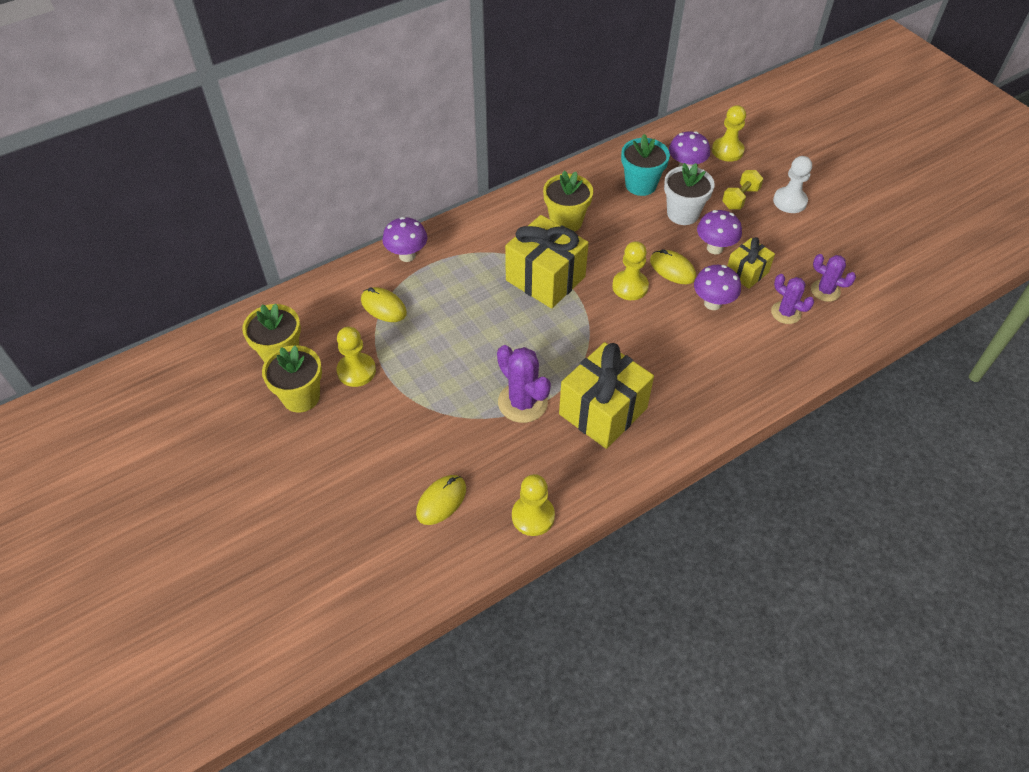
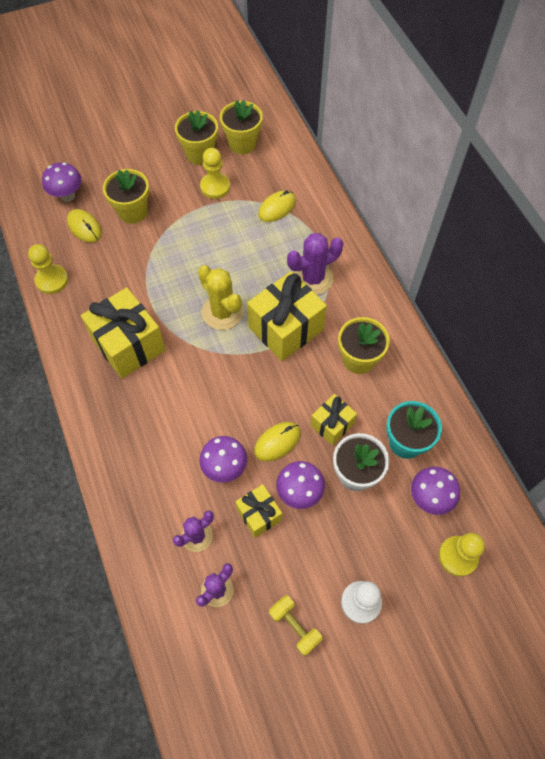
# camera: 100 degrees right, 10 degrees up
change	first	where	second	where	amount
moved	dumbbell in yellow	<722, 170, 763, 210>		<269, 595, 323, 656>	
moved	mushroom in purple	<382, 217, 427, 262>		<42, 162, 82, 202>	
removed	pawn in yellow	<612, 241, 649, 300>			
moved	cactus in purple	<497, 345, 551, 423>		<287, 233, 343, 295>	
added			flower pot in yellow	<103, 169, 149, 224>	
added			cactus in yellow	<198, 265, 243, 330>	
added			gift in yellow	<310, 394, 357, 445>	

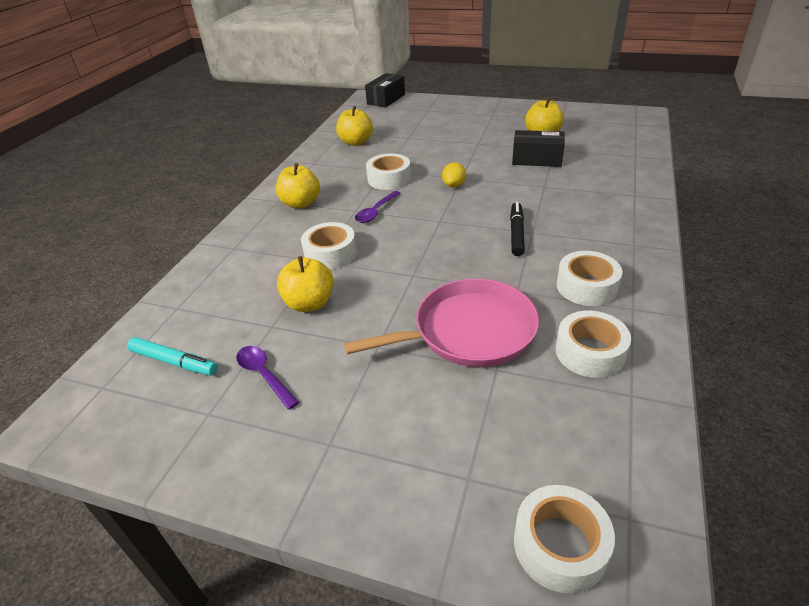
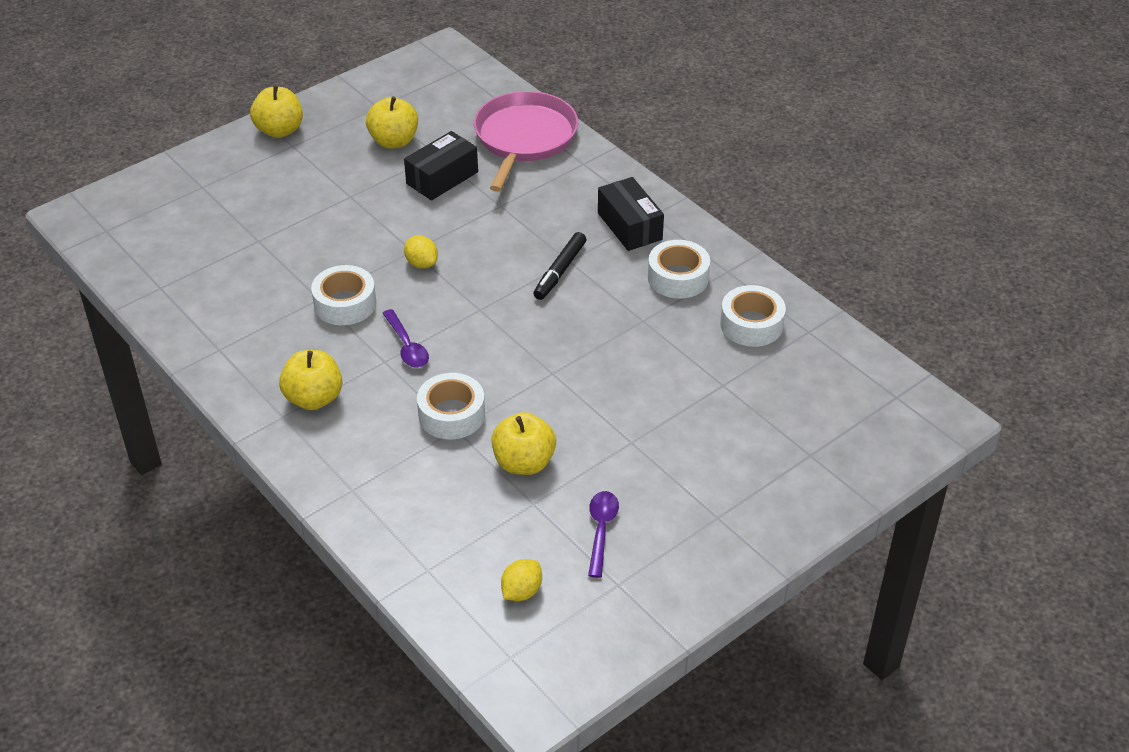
# camera: 60 degrees left, 5 degrees up
change	first	where	second	where	amount
moved	box in black	<365, 73, 405, 108>		<598, 177, 664, 251>	
moved	apple in yellow	<336, 106, 373, 146>		<250, 85, 303, 138>	
turned	marker in black	<510, 202, 525, 256>		<533, 232, 586, 300>	105 degrees counterclockwise
moved	pan in pink	<344, 279, 539, 367>		<474, 91, 578, 192>	
replaced	marker in turquoise	<127, 337, 218, 376>	lemon in yellow	<501, 559, 542, 601>	
turned	spoon in purple	<236, 346, 299, 410>		<588, 491, 619, 578>	105 degrees clockwise
removed	tape in white	<514, 485, 615, 594>			

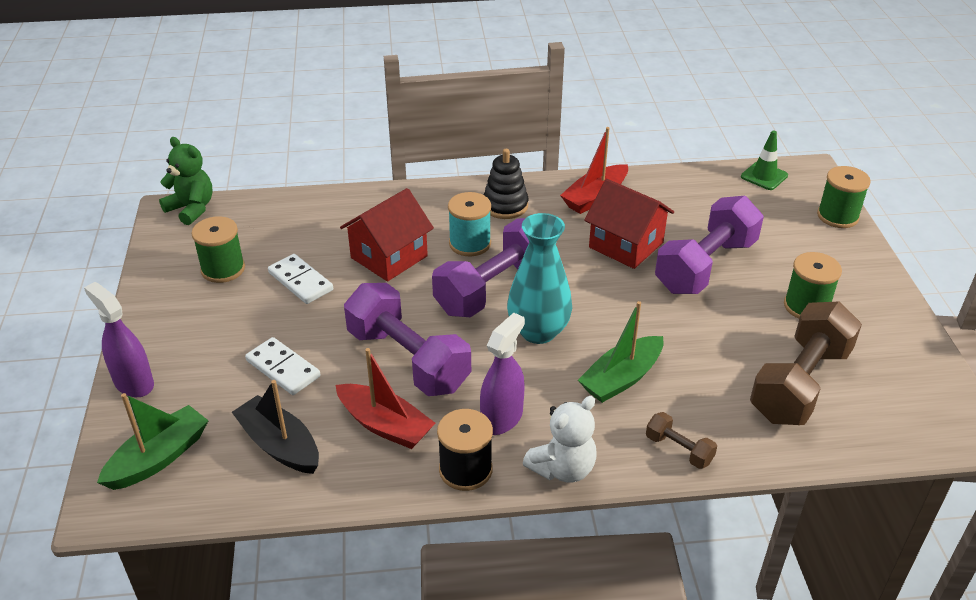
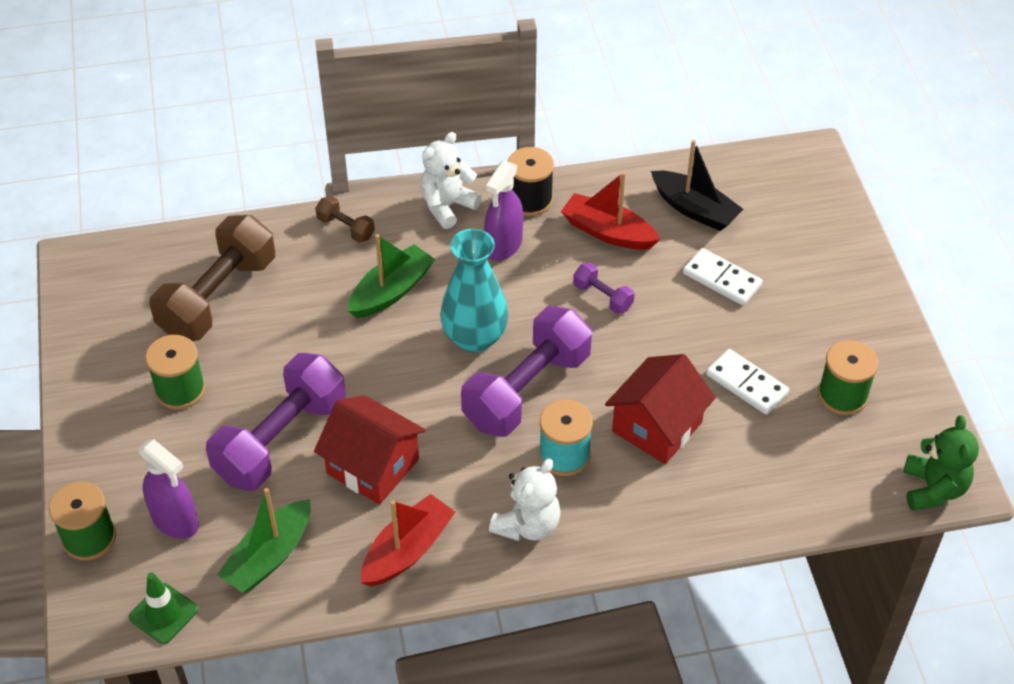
# camera: 175 degrees right, 10 degrees up
change	first	where	second	where	amount
turned	teddy bear in green	<159, 137, 212, 225>		<904, 415, 979, 511>	120 degrees counterclockwise
replaced	stacking toy in black	<484, 149, 528, 219>	teddy bear in white	<489, 459, 561, 541>	
moved	spray bottle in purple	<84, 282, 154, 397>		<138, 439, 199, 539>	
resized	dumbbell in purple	<344, 283, 471, 396>		<573, 263, 635, 314>	x0.45
moved	boat in green	<97, 393, 209, 490>		<217, 488, 311, 593>	

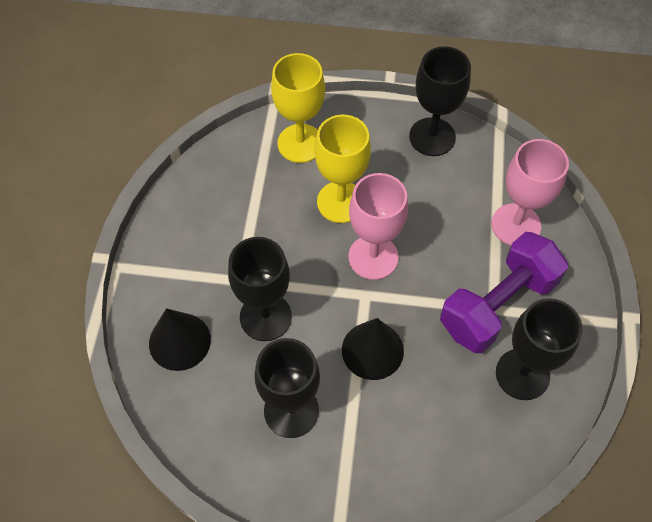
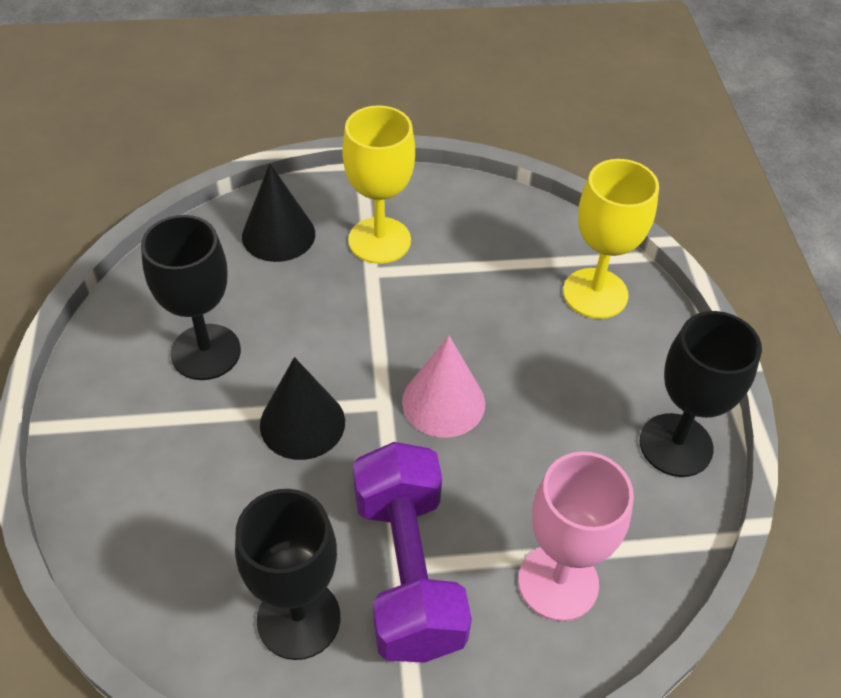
# camera: 75 degrees right, 10 degrees down
change	first	where	second	where	amount
moved	goblet in yellow	<314, 115, 371, 223>		<342, 105, 415, 264>	
replaced	goblet in pink	<348, 173, 408, 280>	cone in pink	<402, 336, 485, 438>	
turned	dumbbell in purple	<440, 232, 568, 353>		<353, 442, 472, 663>	45 degrees clockwise
removed	goblet in black	<228, 237, 292, 341>			

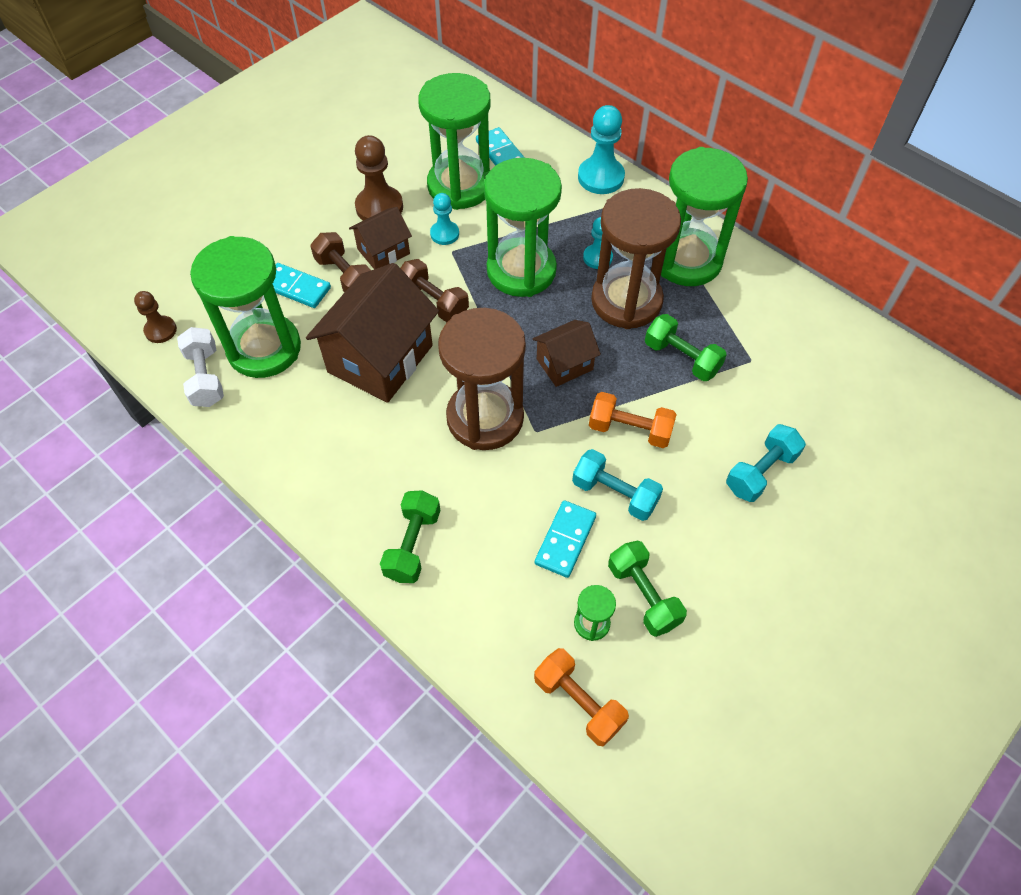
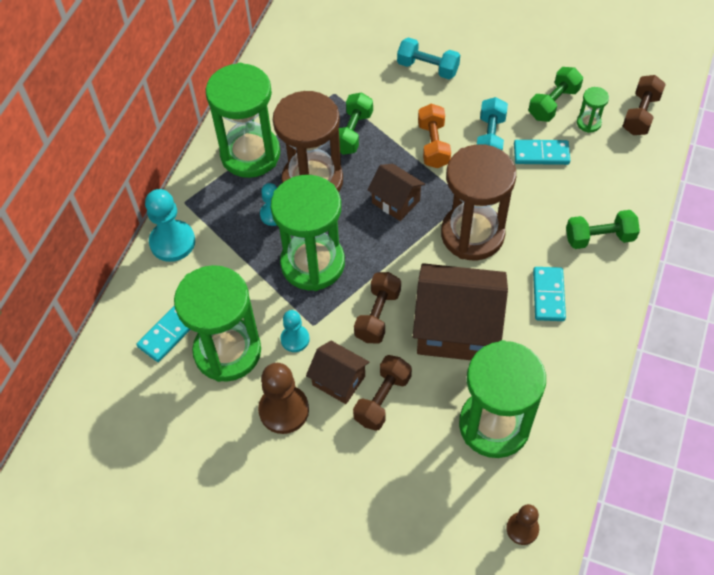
# camera: 110 degrees left, 0 degrees up
change	first	where	second	where	amount
moved	domino in turquoise	<273, 263, 331, 308>		<533, 267, 566, 321>	
removed	dumbbell in white	<177, 327, 224, 407>			
recoloured	dumbbell in orange	<534, 648, 629, 746>	dumbbell in brown	<623, 75, 666, 135>	

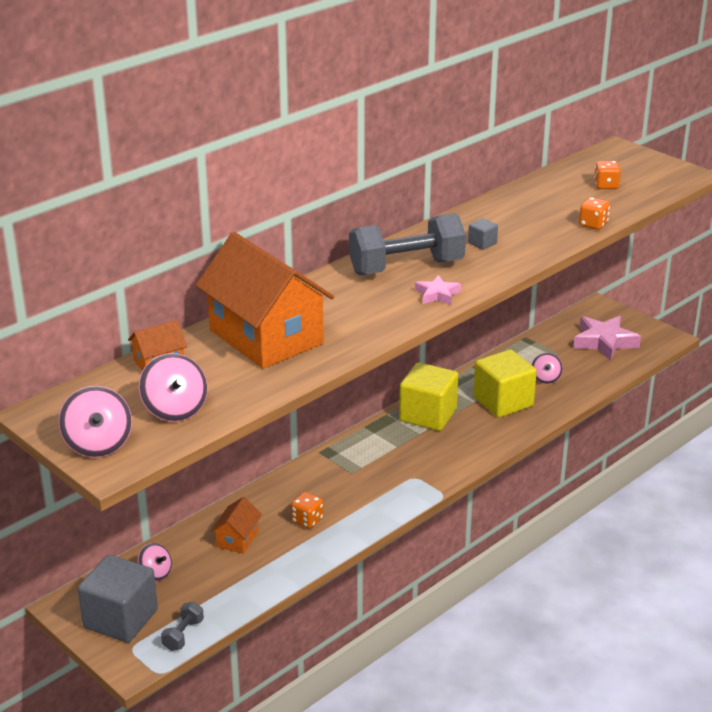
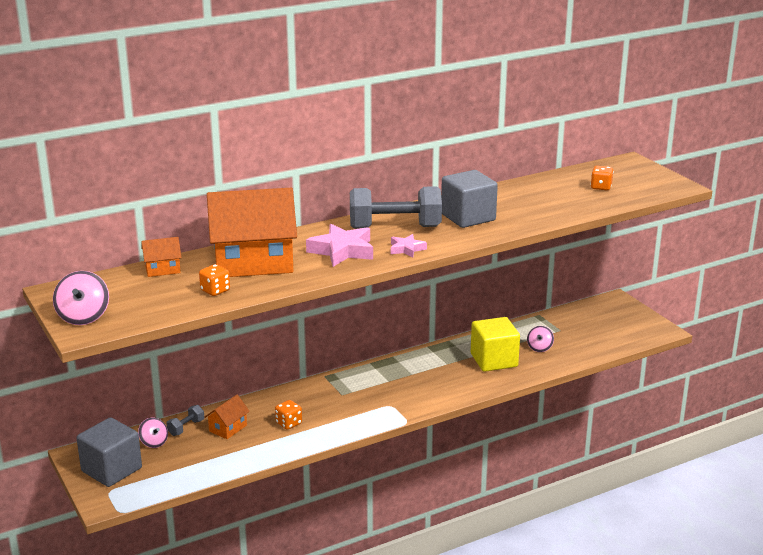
# camera: 15 degrees right, 5 degrees down
change	first	where	second	where	amount
moved	dice in orange	<579, 197, 610, 230>		<199, 264, 230, 296>	
resized	cube in grey	<468, 218, 498, 250>		<441, 170, 498, 228>	x2.31
turned	house in orange	<196, 232, 334, 368>		<207, 188, 297, 277>	75 degrees counterclockwise
moved	star in pink	<573, 316, 641, 361>		<306, 224, 373, 267>	
removed	spinning top in pink	<139, 353, 207, 422>			
removed	cube in yellow	<399, 362, 458, 431>			
moved	dumbbell in grey	<161, 602, 204, 651>		<166, 405, 204, 436>	

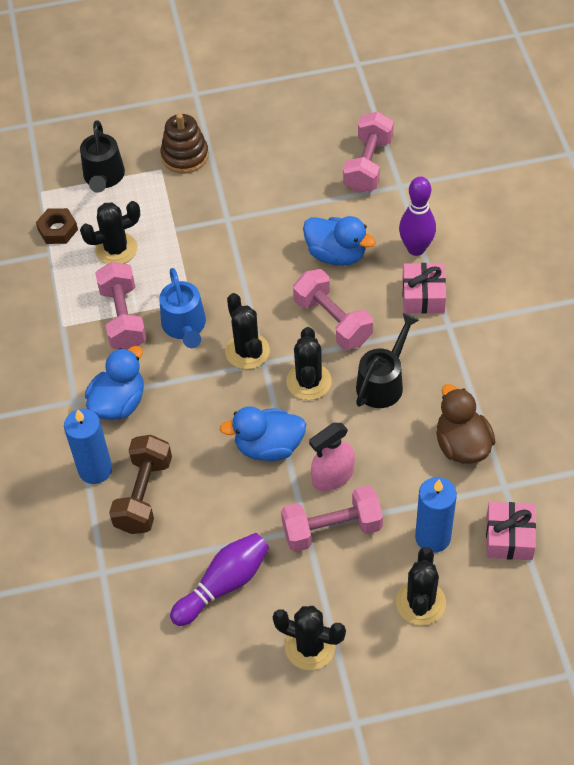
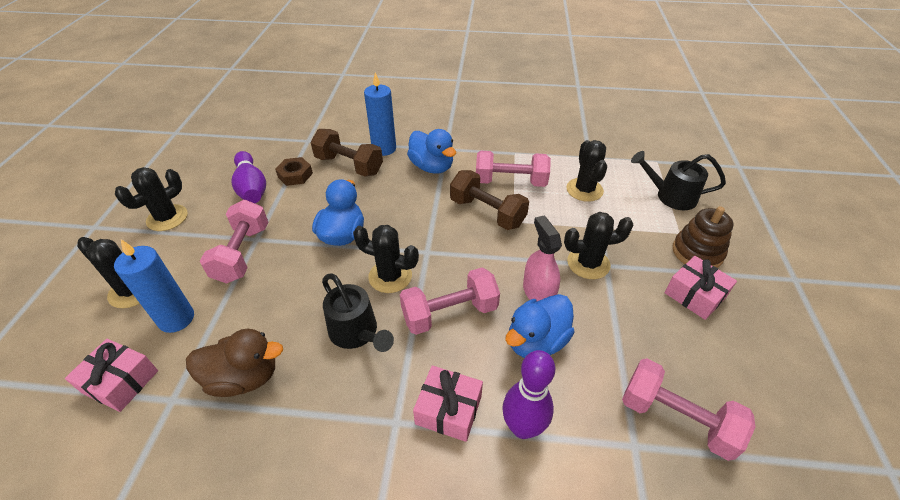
# camera: 105 degrees right, 10 degrees down
change	first	where	second	where	amount
moved	nut in brown	<36, 208, 78, 244>		<275, 157, 313, 186>	
replaced	watering can in blue	<159, 268, 206, 348>	dumbbell in brown	<450, 170, 529, 230>	
moved	cactus in black	<225, 293, 270, 369>		<564, 212, 634, 279>	
moved	spray bottle in pink	<309, 423, 355, 491>		<523, 216, 562, 301>	
added			gift in pink	<664, 256, 737, 320>	

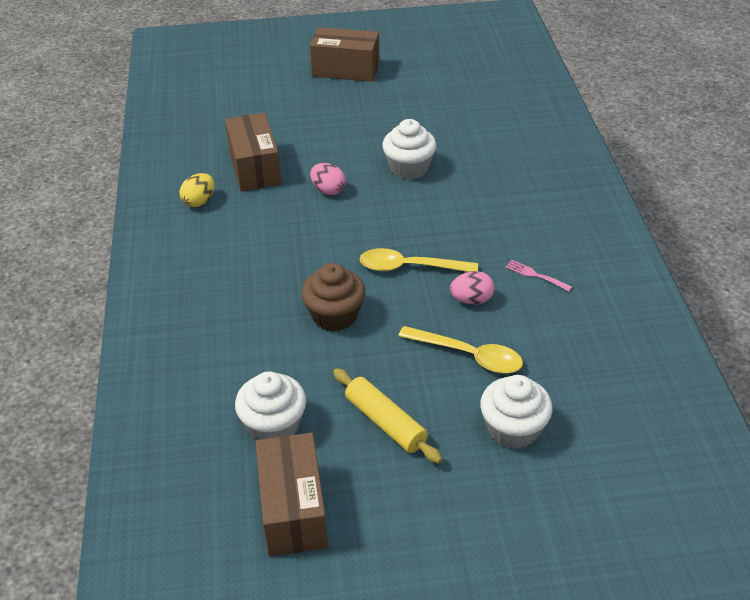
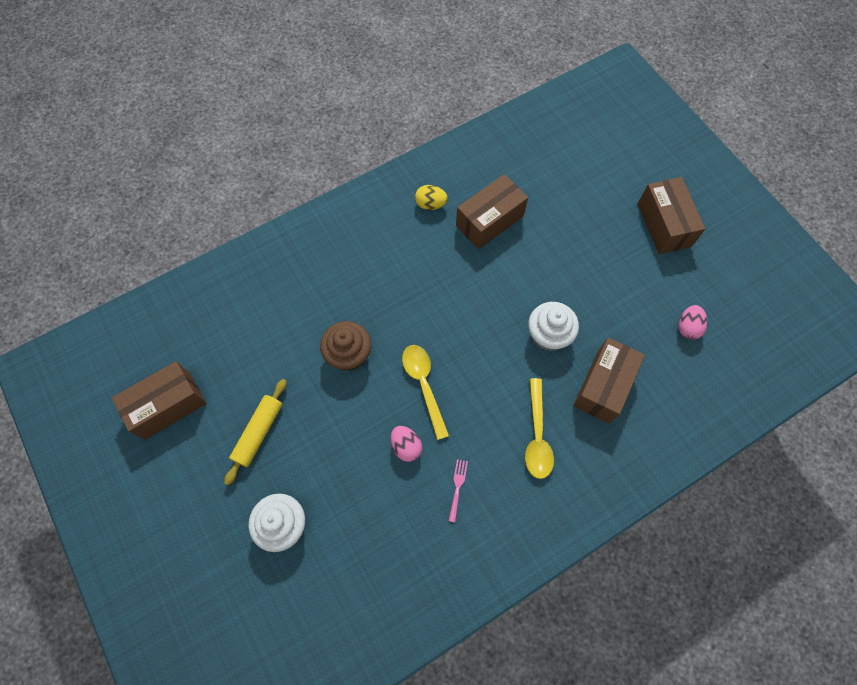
# camera: 65 degrees right, 25 degrees up
change	first	where	second	where	amount
moved	egg in pink	<310, 163, 346, 195>		<678, 305, 708, 340>	
moved	spoon in yellow	<398, 326, 523, 374>		<525, 378, 554, 479>	
removed	cupcake in white	<235, 371, 306, 440>			
added			box in brown	<573, 338, 645, 424>	

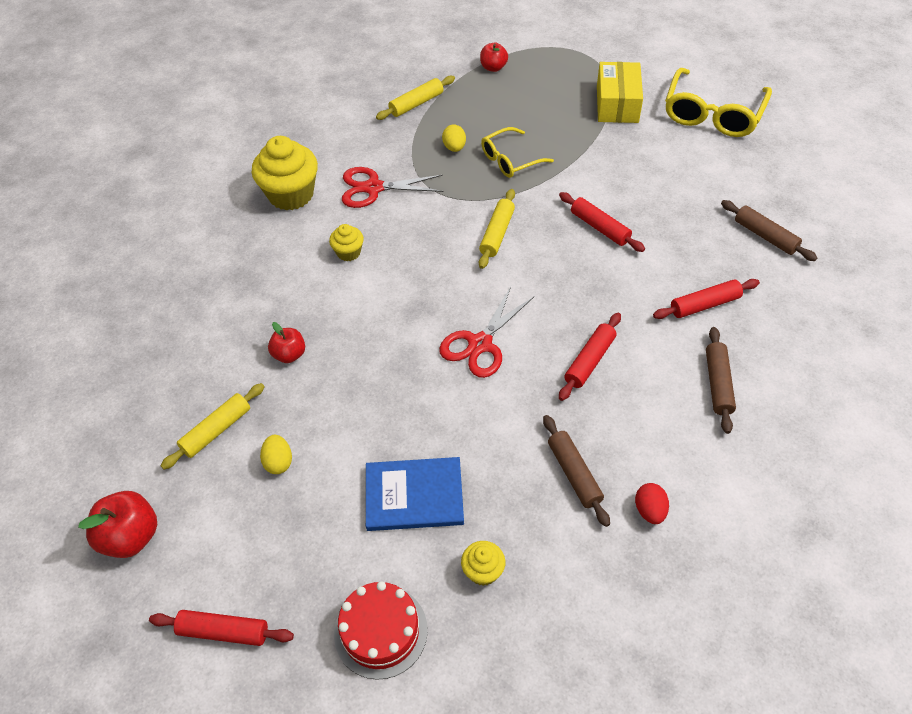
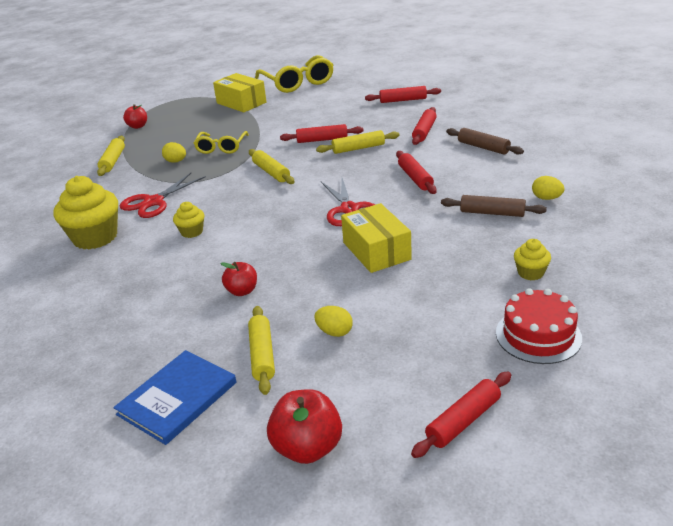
# camera: 50 degrees left, 20 degrees down
change	first	where	second	where	amount
recoloured	rolling pin in brown	<721, 200, 818, 261>	rolling pin in red	<365, 86, 441, 103>	
moved	book in blue	<366, 457, 464, 531>		<113, 350, 236, 445>	
recoloured	egg in red	<635, 483, 669, 524>	egg in yellow	<532, 176, 565, 200>	
added			rolling pin in yellow	<316, 130, 399, 154>	
added			box in yellow	<341, 203, 412, 273>	

